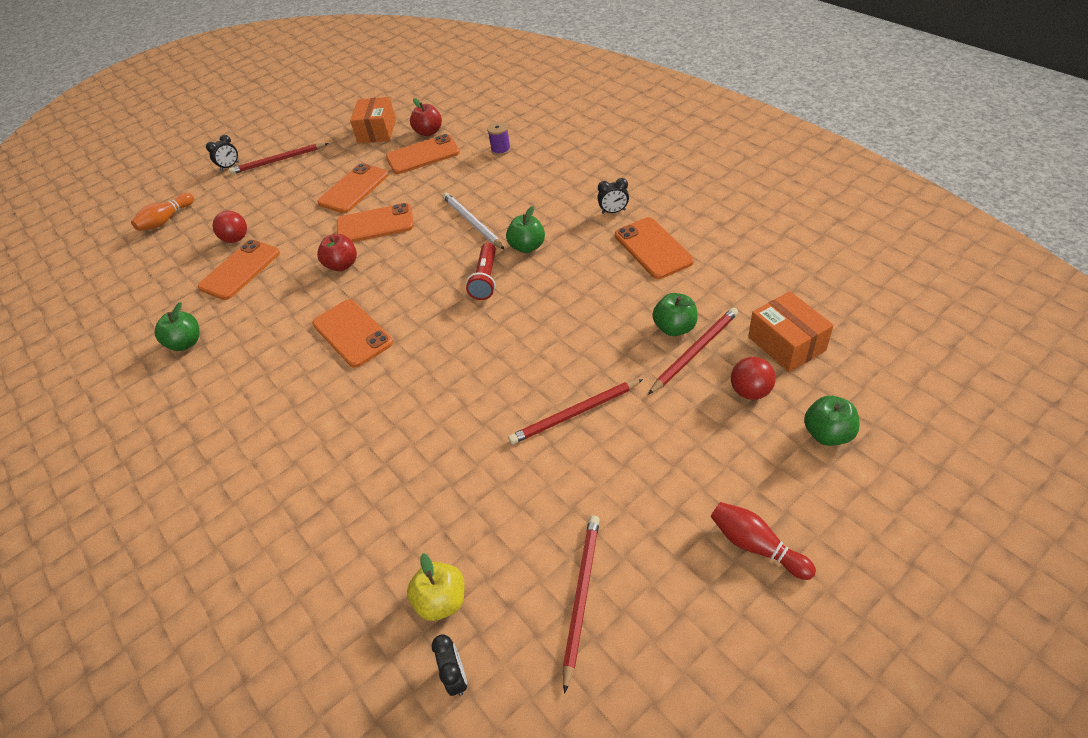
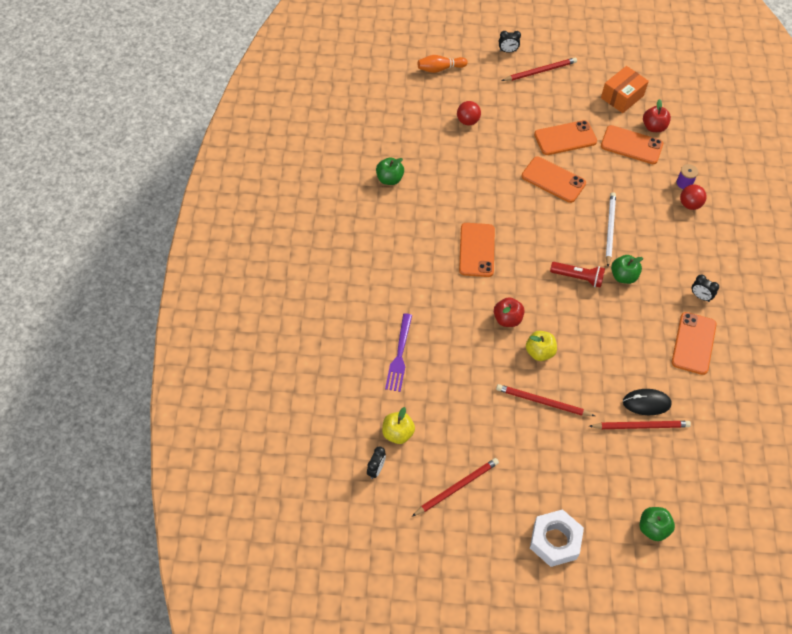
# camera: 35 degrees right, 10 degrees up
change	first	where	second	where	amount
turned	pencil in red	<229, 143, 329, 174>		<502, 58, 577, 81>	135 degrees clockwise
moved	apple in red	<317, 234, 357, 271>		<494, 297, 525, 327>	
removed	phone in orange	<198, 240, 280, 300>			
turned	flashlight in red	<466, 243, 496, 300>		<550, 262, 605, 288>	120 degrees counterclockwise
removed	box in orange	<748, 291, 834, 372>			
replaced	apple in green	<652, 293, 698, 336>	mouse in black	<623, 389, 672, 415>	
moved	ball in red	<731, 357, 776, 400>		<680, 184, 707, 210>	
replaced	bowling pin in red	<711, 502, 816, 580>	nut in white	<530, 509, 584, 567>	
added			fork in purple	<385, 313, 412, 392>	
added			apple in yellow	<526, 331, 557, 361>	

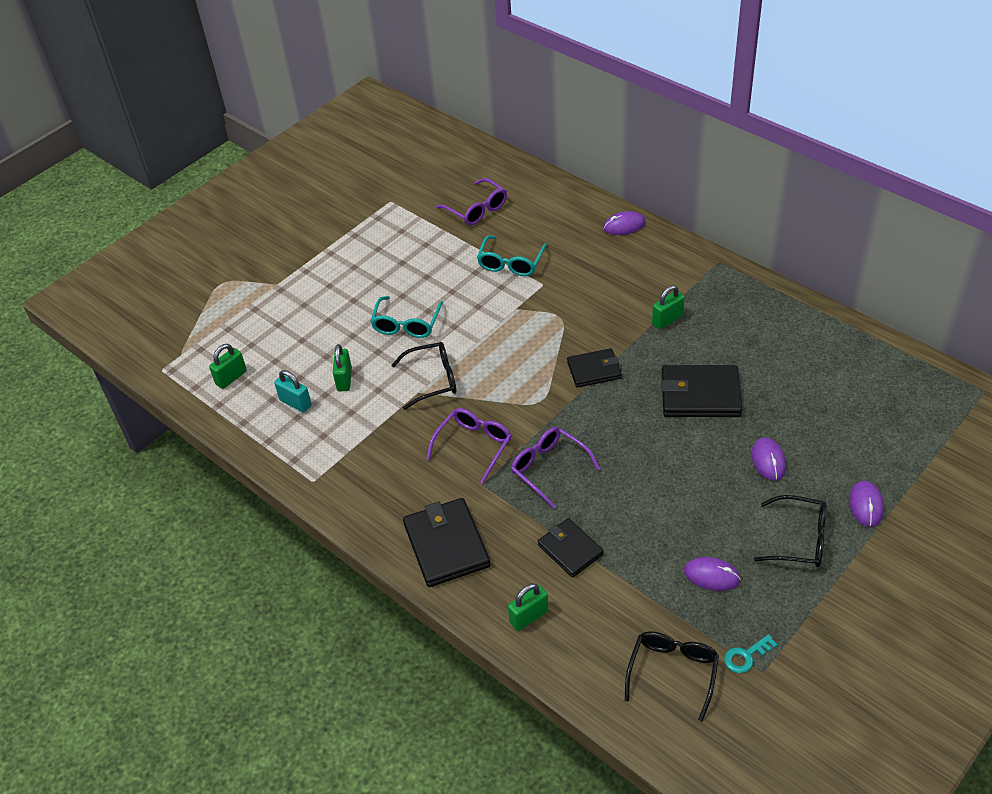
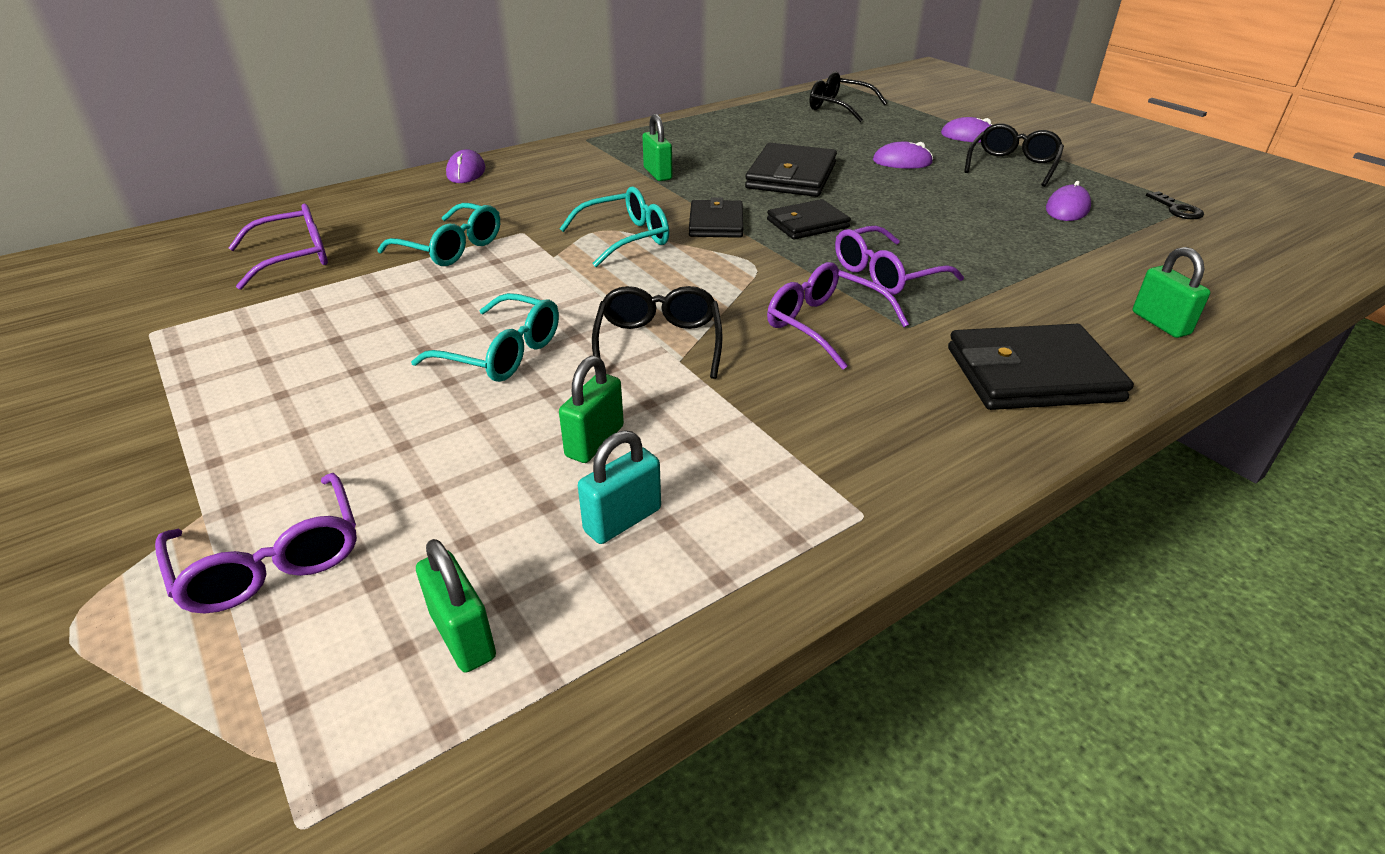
# camera: 80 degrees left, 10 degrees down
change	first	where	second	where	amount
turned	padlock in green	<333, 344, 352, 392>		<559, 356, 624, 463>	75 degrees counterclockwise
moved	wallet in black	<538, 518, 604, 578>		<767, 199, 851, 239>	
moved	glasses in black	<625, 631, 719, 722>		<810, 71, 887, 122>	
recoloured	key in turquoise	<724, 634, 777, 673>	key in black	<1146, 191, 1204, 220>	
added			glasses in turquoise	<560, 186, 669, 267>	
added			glasses in purple	<155, 473, 357, 613>	

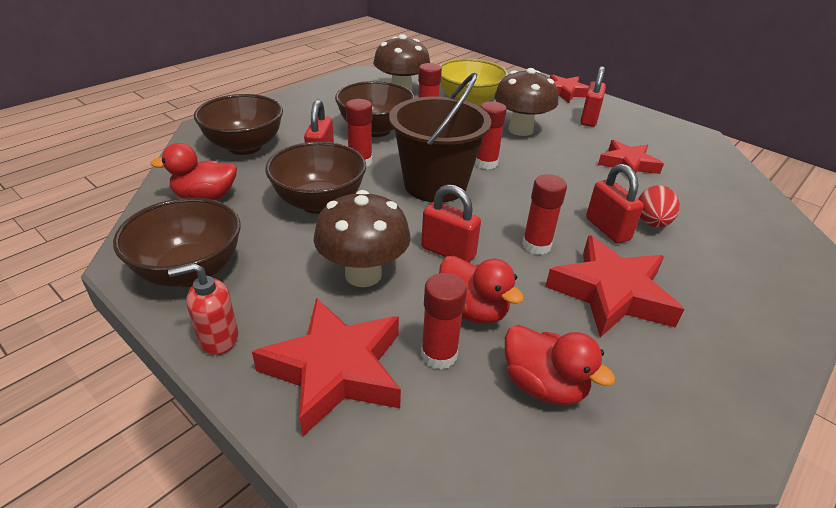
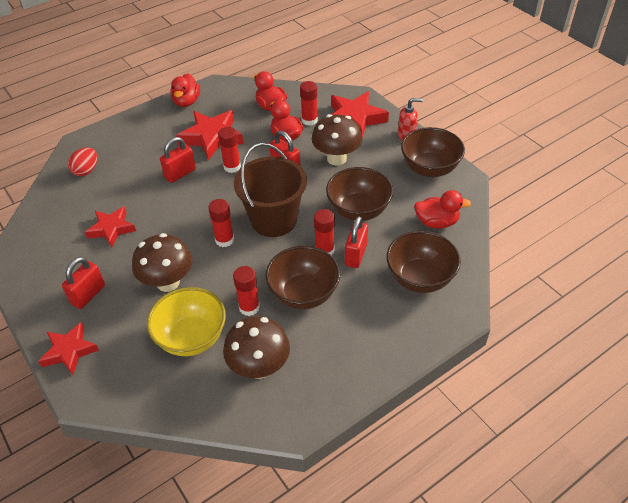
# camera: 165 degrees left, 10 degrees up
change	first	where	second	where	amount
turned	padlock in red	<586, 164, 644, 243>		<160, 137, 196, 183>	60 degrees clockwise
moved	egg in red	<639, 185, 680, 227>		<68, 147, 97, 176>	
added			duck in red	<170, 73, 200, 107>	

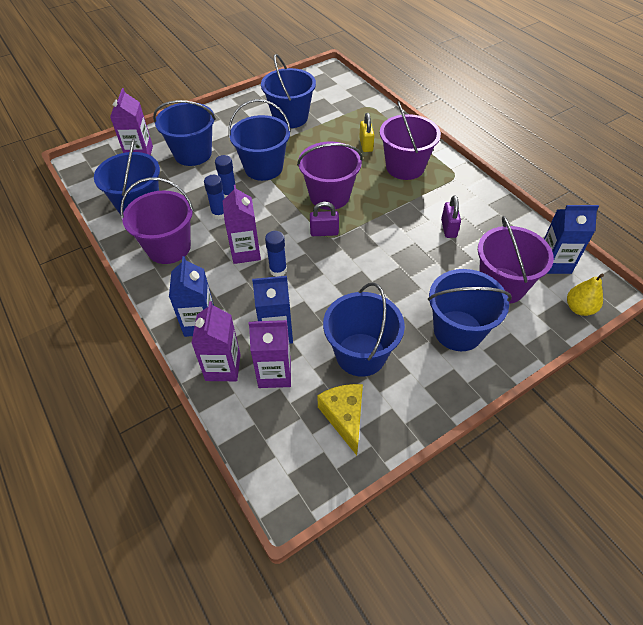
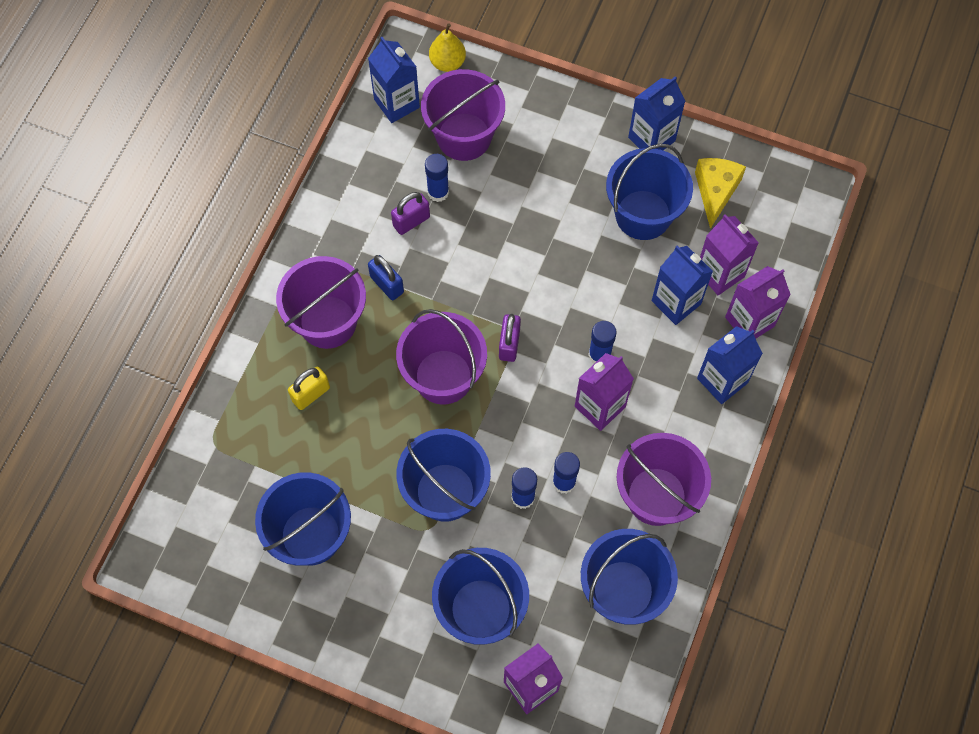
# camera: 125 degrees left, 15 degrees up
change	first	where	second	where	amount
turned	padlock in purple	<310, 202, 339, 236>		<499, 314, 521, 362>	45 degrees clockwise
removed	bucket in blue	<428, 269, 512, 351>			
turned	cheese in yellow	<317, 384, 363, 455>		<695, 158, 746, 229>	150 degrees clockwise
added			carton in blue	<628, 76, 685, 150>	
added			glue stick in blue	<425, 154, 449, 202>	
added			padlock in blue	<368, 255, 404, 300>	

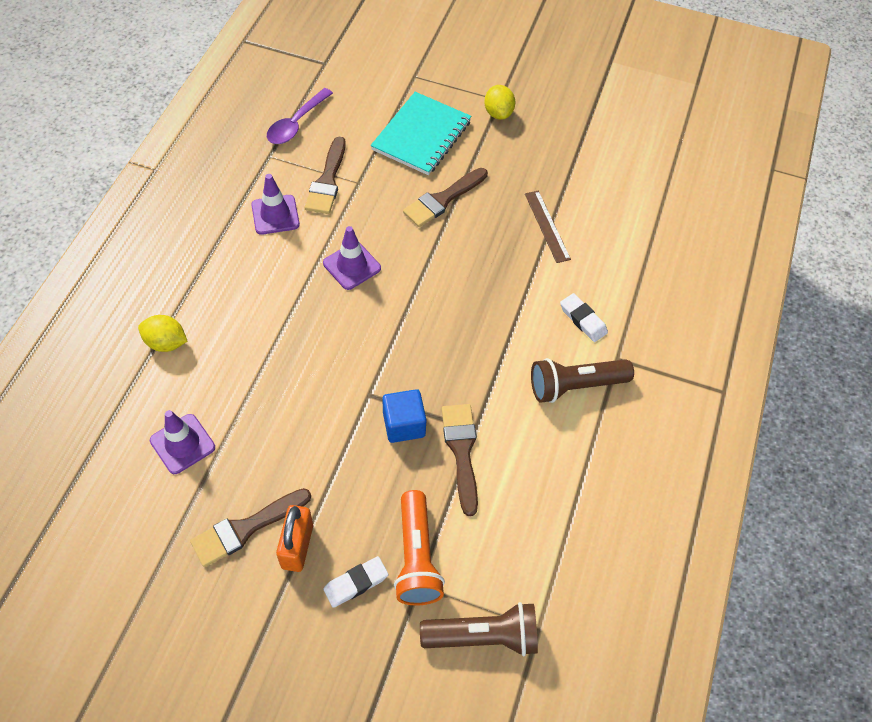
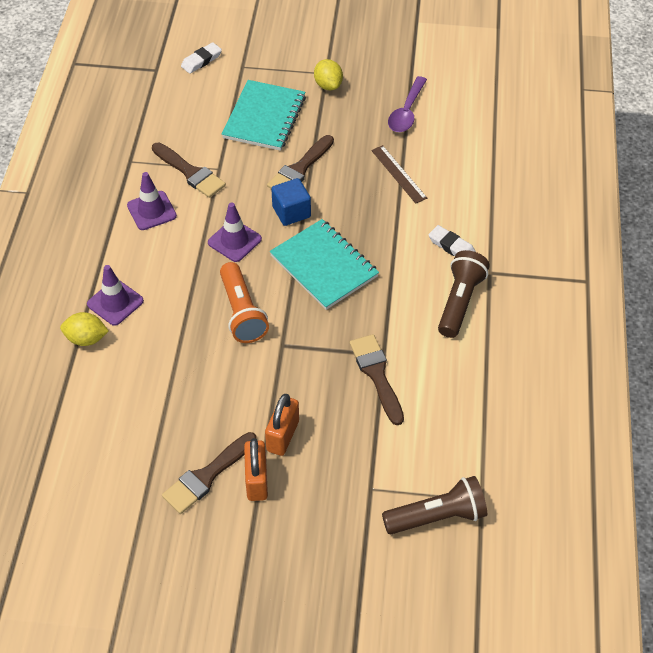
# camera: 10 degrees left, 5 degrees down
change	first	where	second	where	amount
moved	spoon in purple	<267, 88, 333, 144>		<388, 76, 427, 132>	
turned	brush in brown	<305, 137, 346, 214>		<152, 142, 226, 198>	45 degrees counterclockwise
turned	flashlight in brown	<531, 358, 634, 403>		<438, 250, 490, 338>	135 degrees clockwise
moved	cube in blue	<382, 389, 427, 443>		<271, 178, 311, 226>	
moved	traffic cone in purple	<150, 410, 215, 474>		<87, 265, 144, 326>	
moved	flashlight in orange	<394, 490, 445, 605>		<220, 262, 269, 343>	
moved	eraser in white	<323, 556, 389, 608>		<181, 42, 222, 74>	
added			notebook in turquoise	<270, 219, 379, 310>	
added			padlock in orange	<265, 394, 299, 456>	

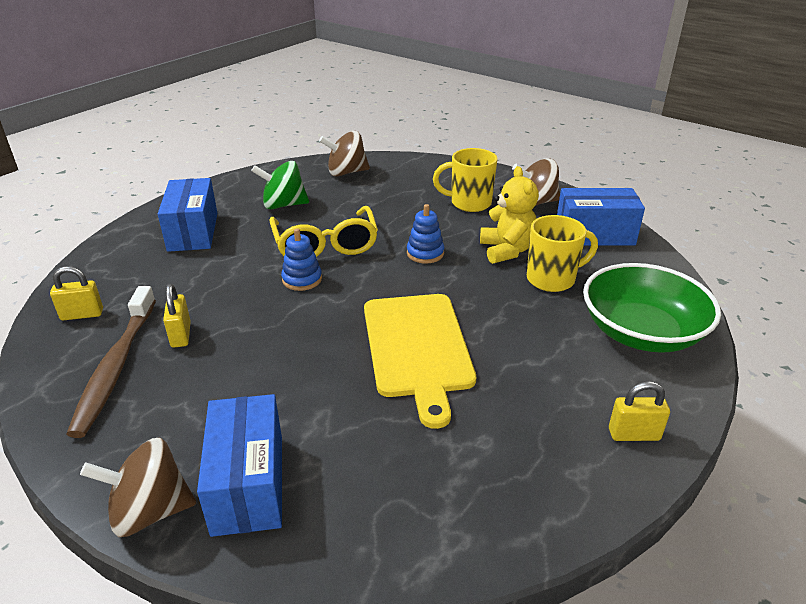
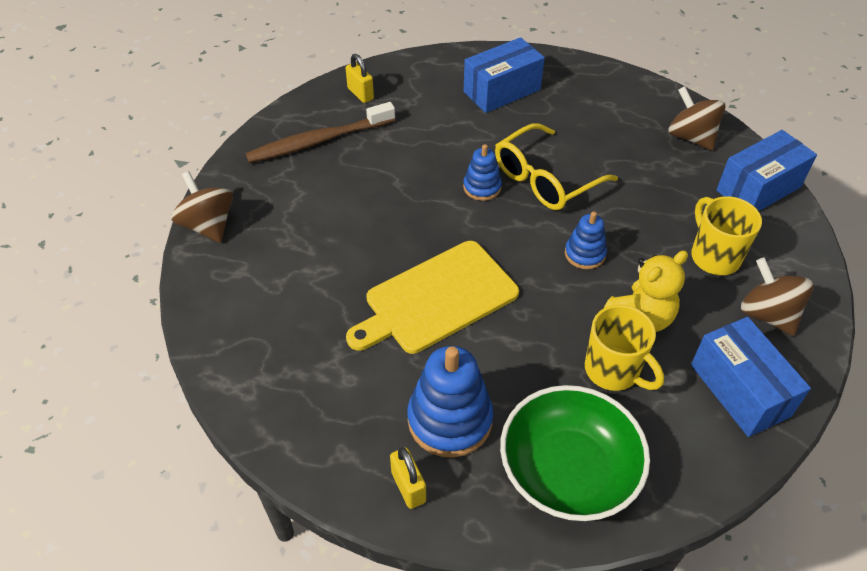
# camera: 65 degrees right, 15 degrees up
change	first	where	second	where	amount
removed	spinning top in green	<251, 161, 309, 209>			
removed	padlock in yellow	<163, 284, 191, 348>			
moved	box in blue	<197, 394, 282, 537>		<716, 130, 817, 211>	
added			stacking toy in blue	<407, 346, 493, 458>	

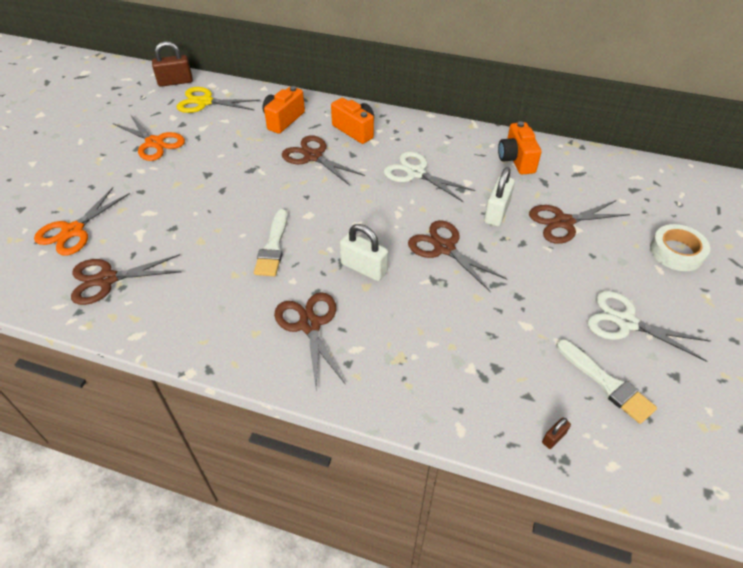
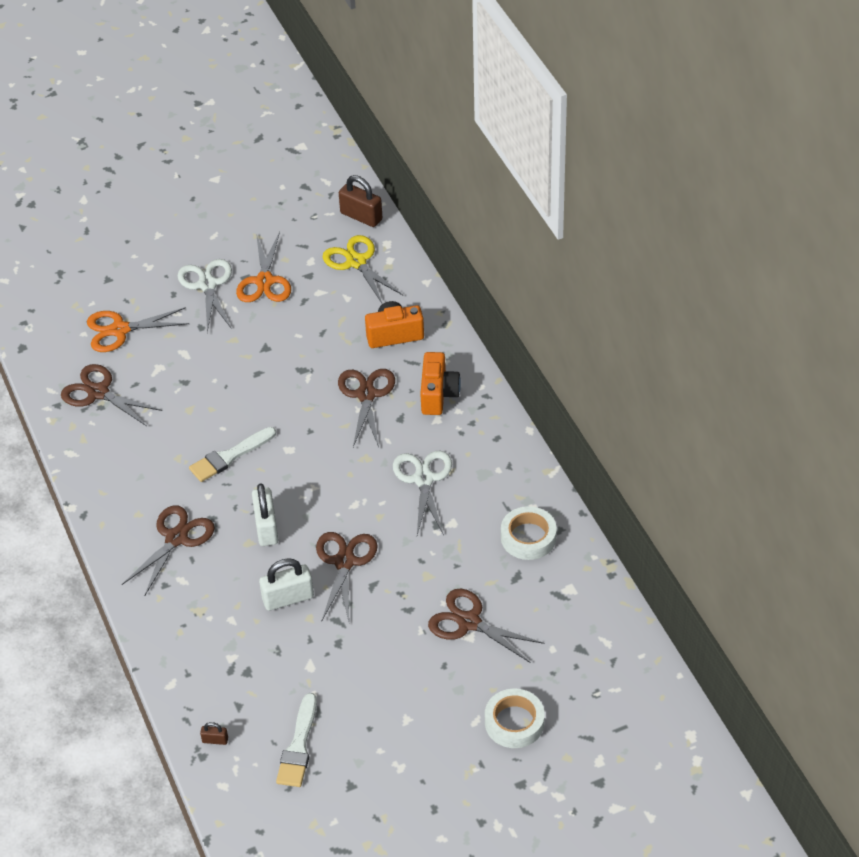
# camera: 50 degrees right, 0 degrees up
change	first	where	second	where	amount
replaced	camera in orange	<498, 121, 541, 174>	tape in white	<501, 506, 557, 560>	
moved	padlock in white	<484, 167, 515, 227>		<259, 558, 314, 611>	
moved	scissors in white	<587, 291, 710, 362>		<178, 259, 232, 333>	

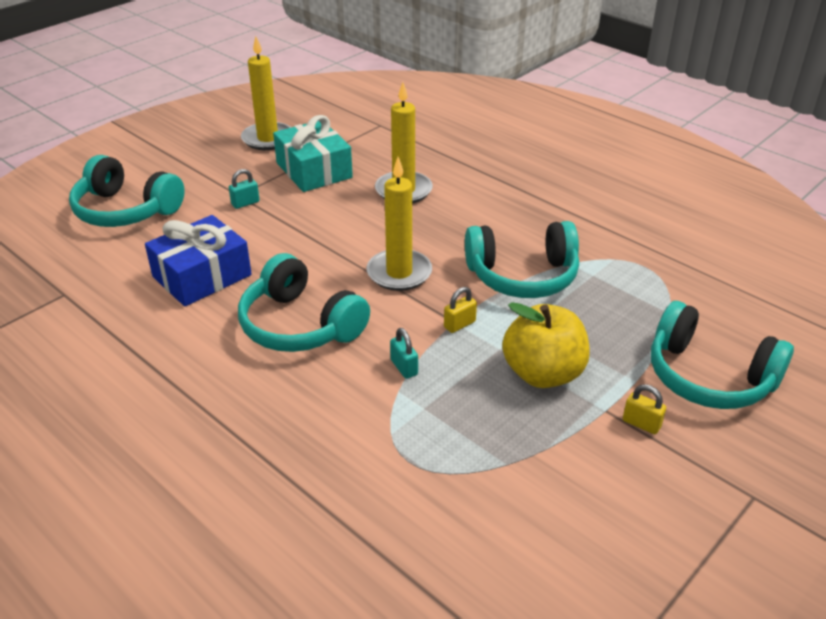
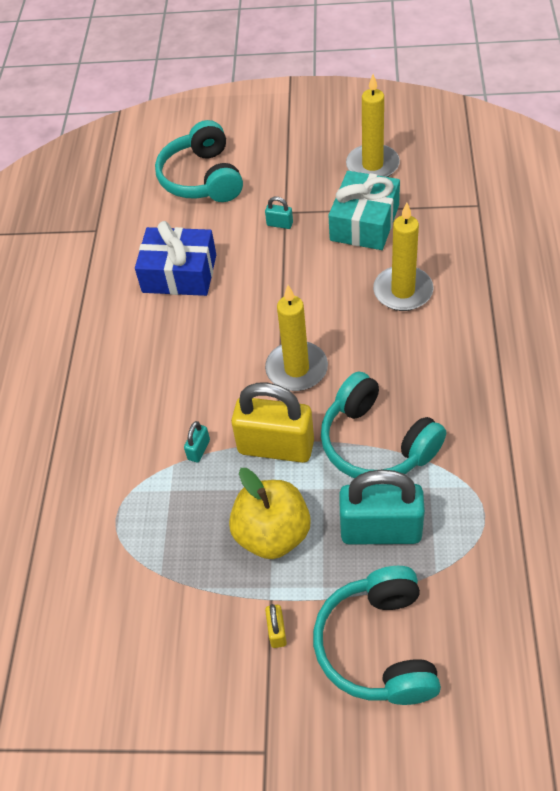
# camera: 55 degrees right, 15 degrees up
change	first	where	second	where	amount
removed	headphones in turquoise	<238, 253, 370, 352>			
resized	padlock in yellow	<444, 287, 477, 333>		<231, 383, 314, 463>	x2.43
added			padlock in turquoise	<339, 470, 425, 545>	

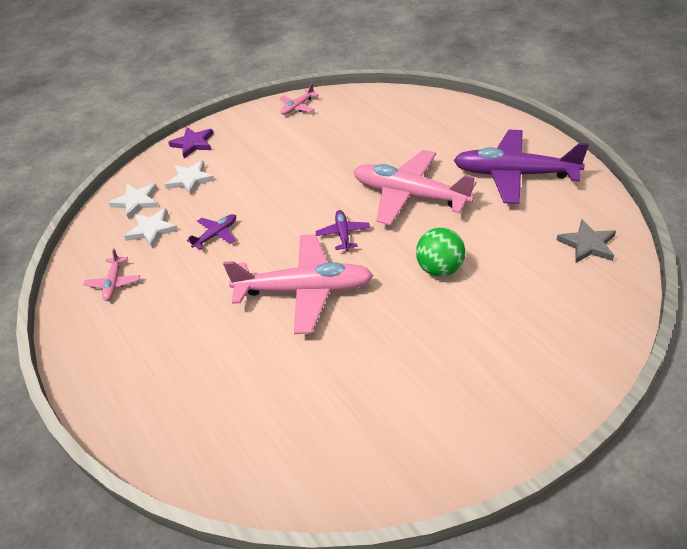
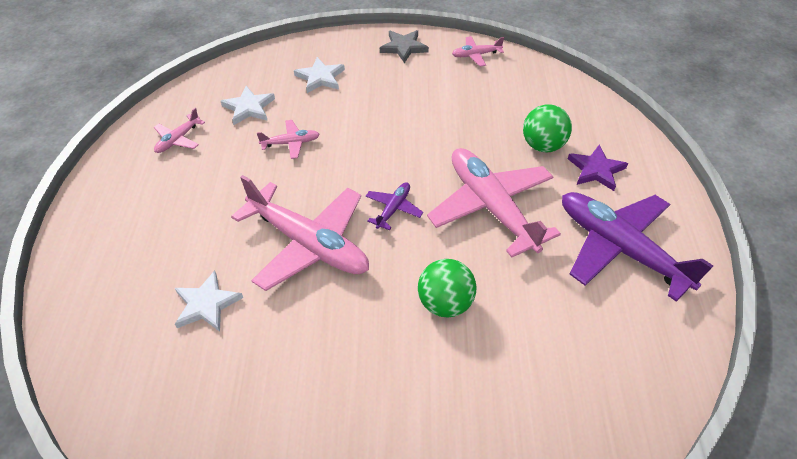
# camera: 30 degrees right, 5 degrees up
change	first	where	second	where	amount
moved	star in purple	<168, 127, 214, 158>		<568, 145, 628, 191>	
moved	star in white	<109, 184, 158, 219>		<175, 270, 243, 332>	
recoloured	plane in purple	<187, 214, 236, 250>	plane in pink	<257, 120, 320, 159>	
moved	star in grey	<557, 219, 616, 263>		<380, 30, 429, 63>	
added			ball in green	<523, 104, 572, 152>	

